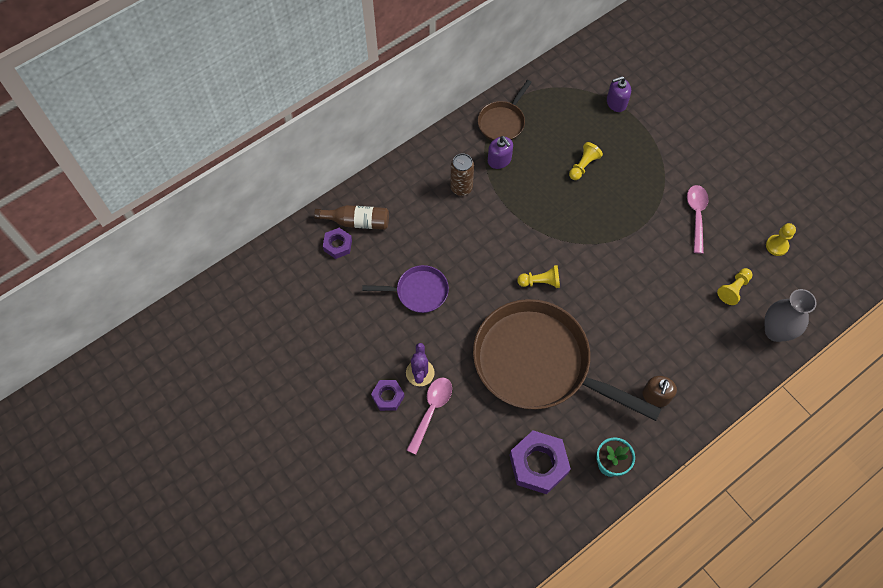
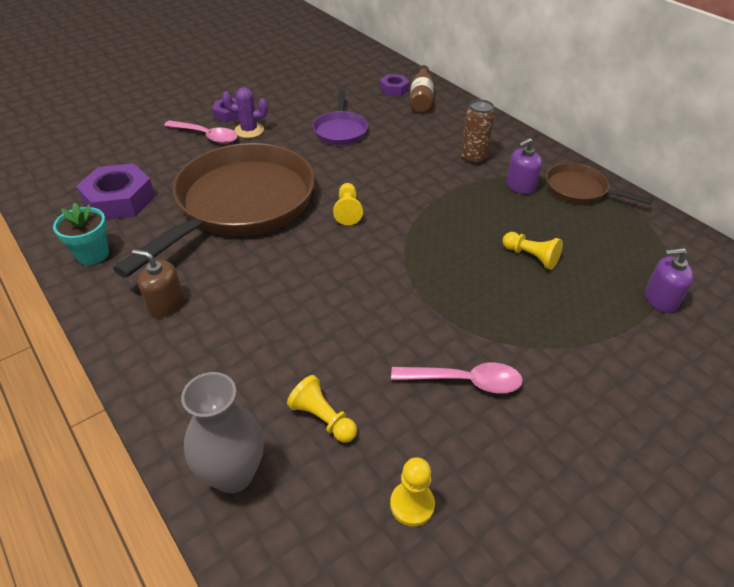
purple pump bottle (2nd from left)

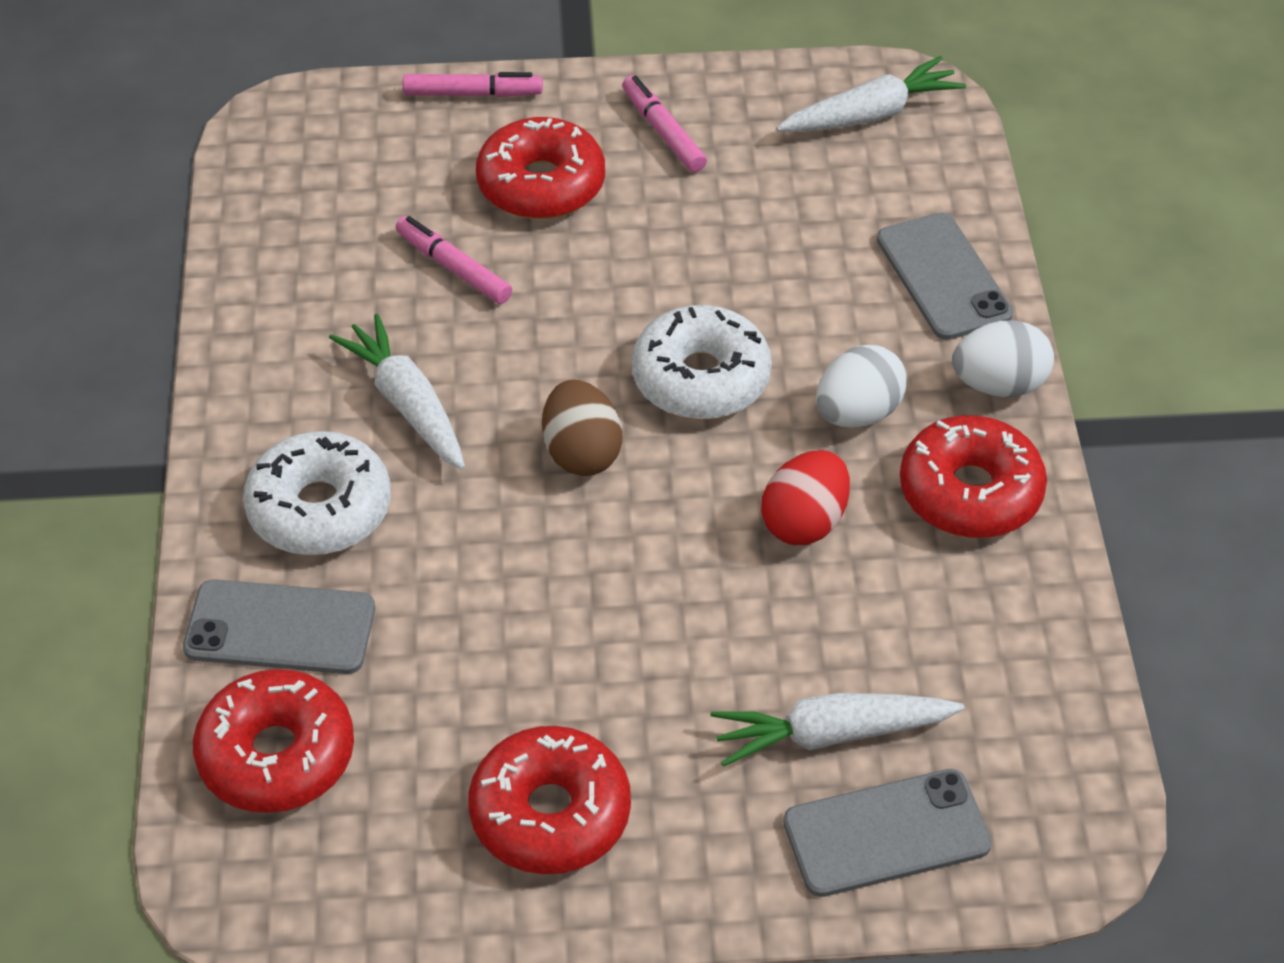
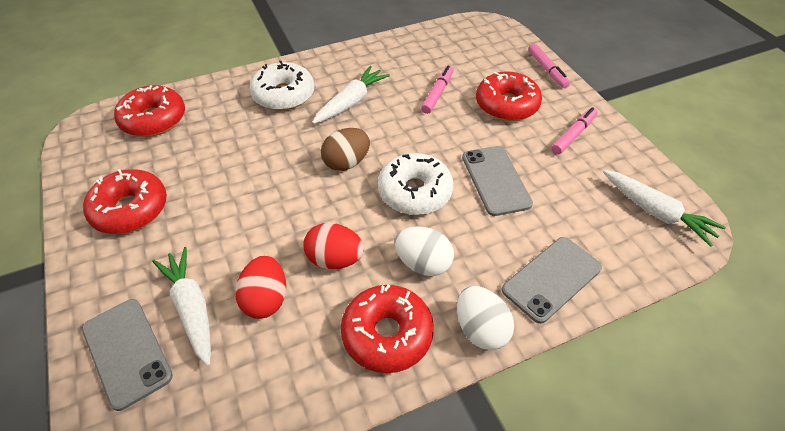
gray phone (2nd from left)
red egg (1st from left)

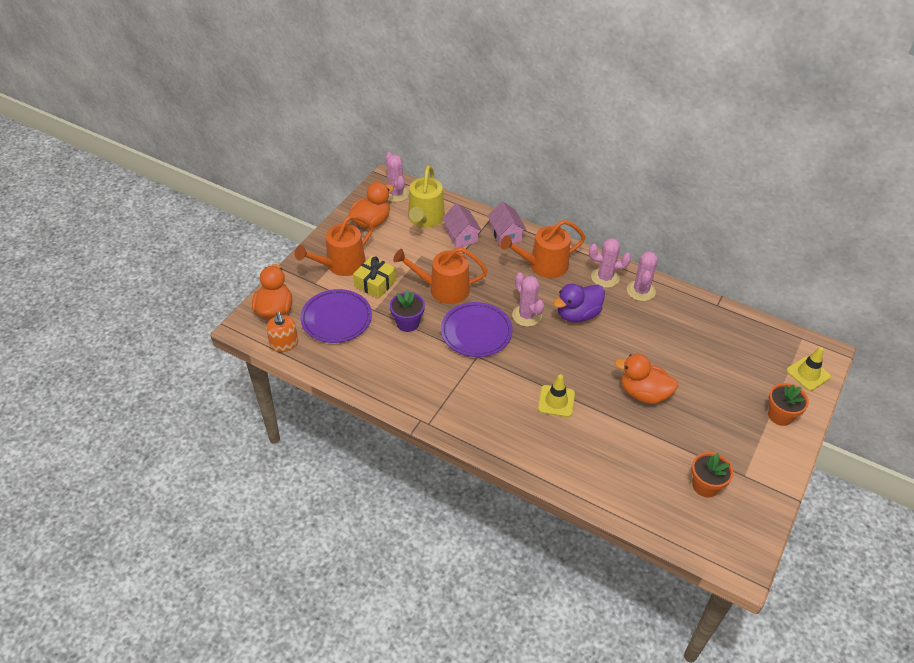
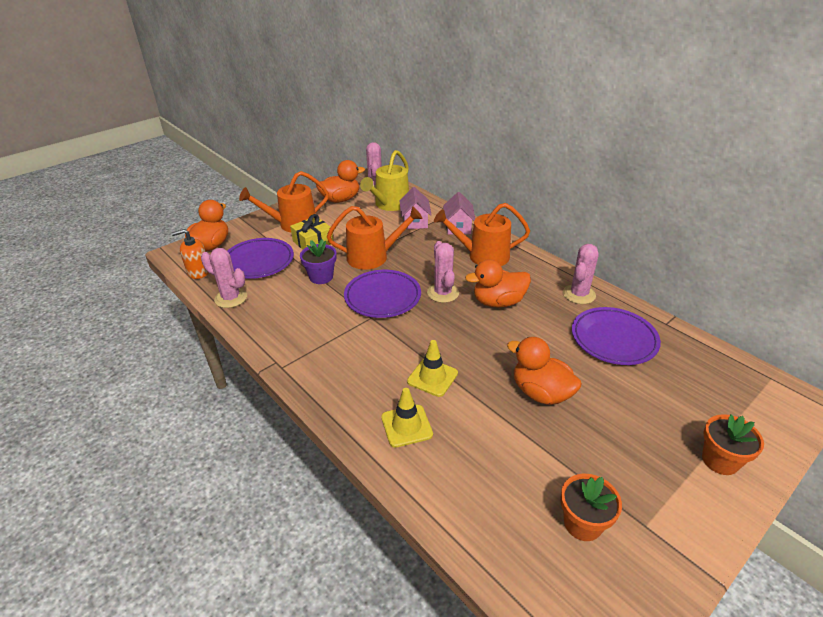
bright orange pump bottle
bright orange sprinkling can (2nd from left)
bright orange rubber duck (3rd from left)
rosy prickly plant (1st from left)
yellow safety cone (1st from left)
purple plate (3rd from left)

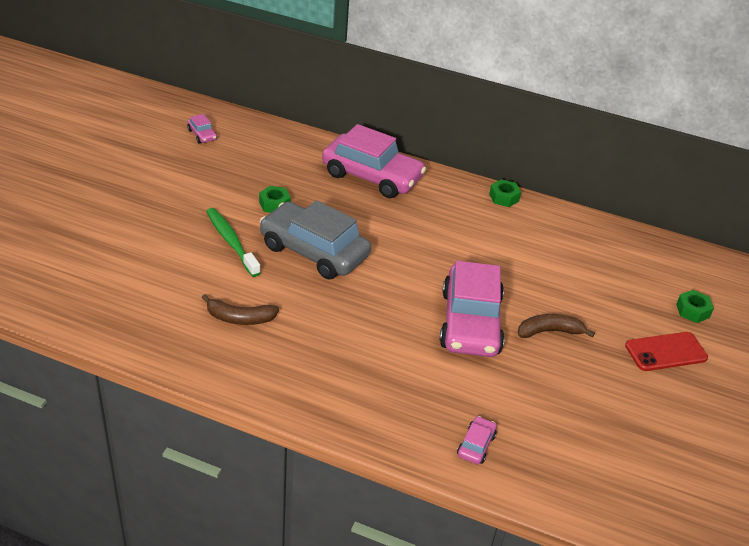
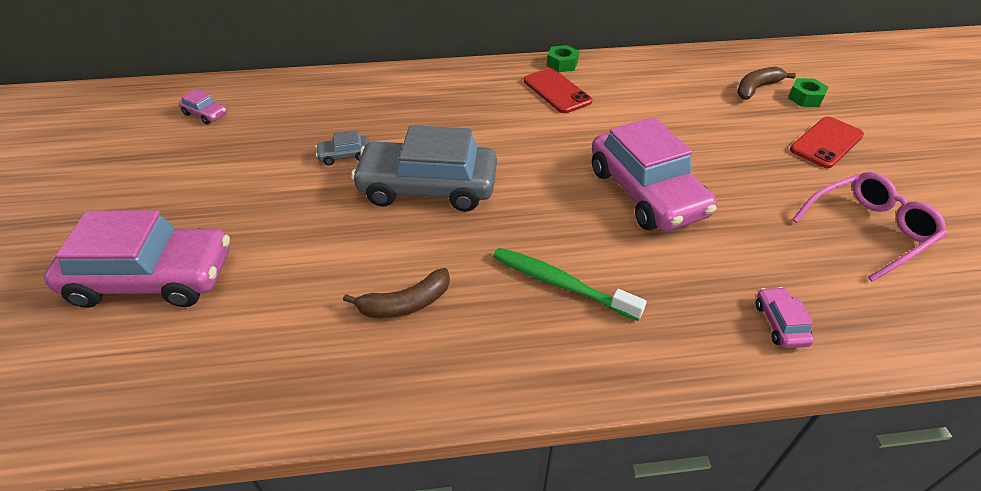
green toothbrush
gray toy car (1st from left)
rosy toy car (1st from left)
russet banana fruit (2nd from left)
red phone (1st from left)
rosy eyeglasses

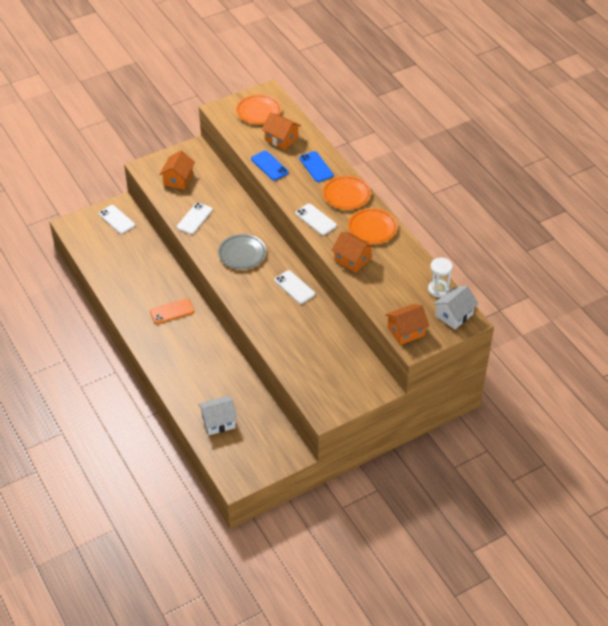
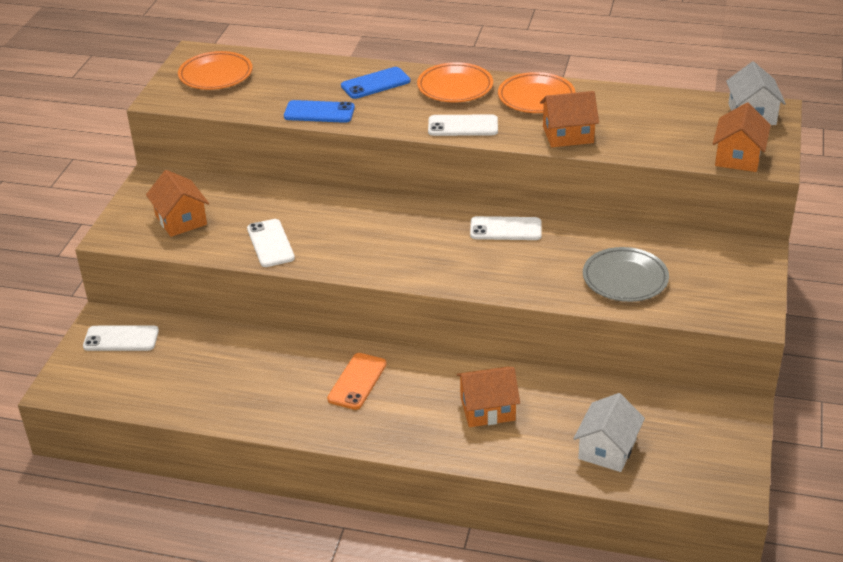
gray plate
bright orange cottage (2nd from left)
cobalt phone (2nd from left)
white sandglass

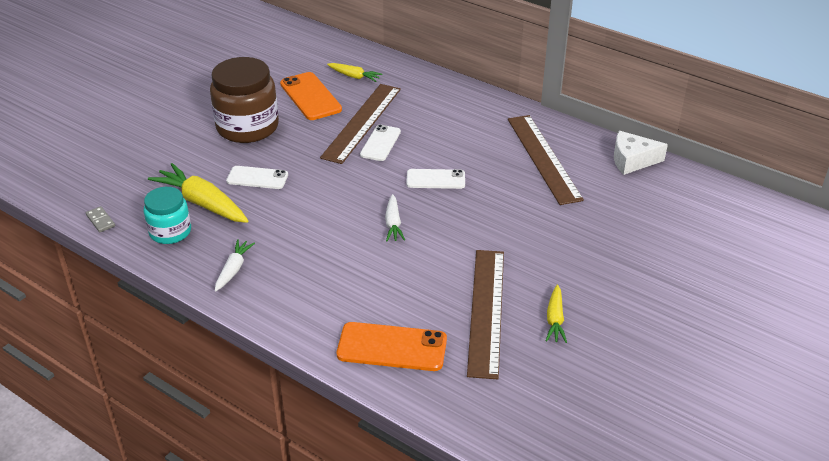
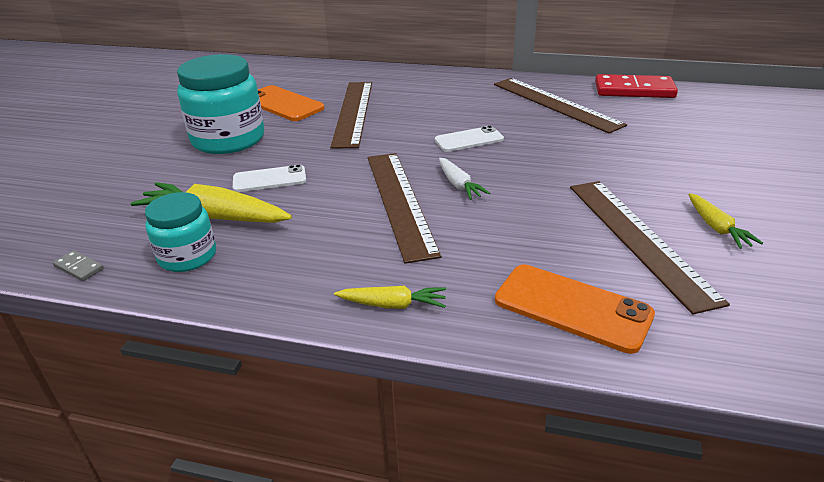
aqua jar (2nd from left)
white root vegetable (1st from left in the first image)
yellow root vegetable (2nd from left)
bright orange phone (2nd from left)
white phone (2nd from left in the first image)
red domino tile
russet measuring stick (2nd from left)

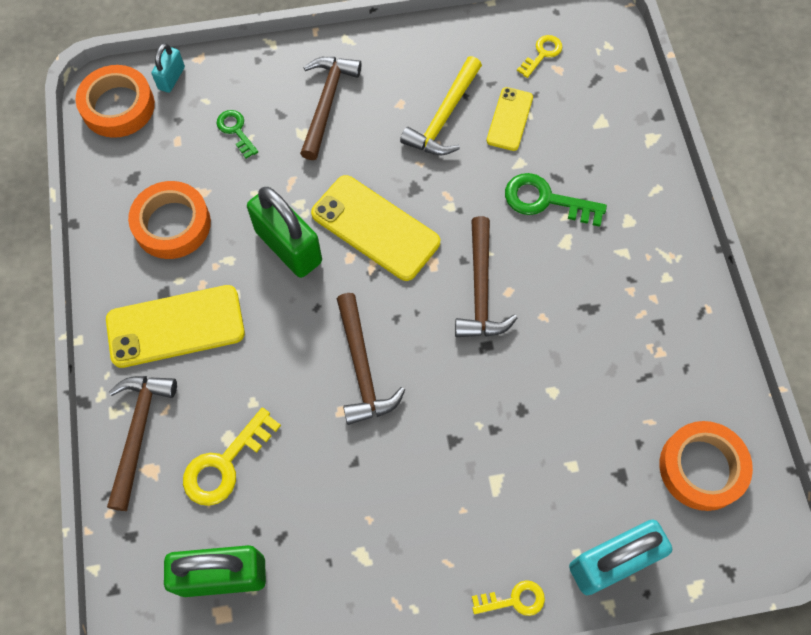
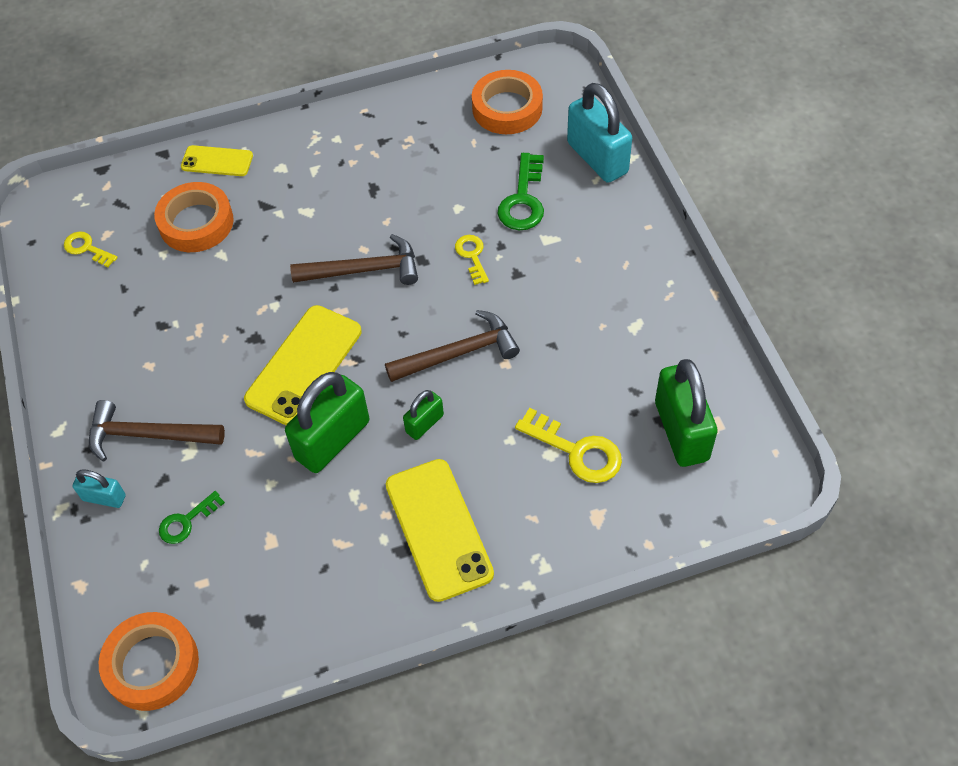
russet carpenter's hammer (1st from left in the first image)
bright orange roll of tape (2nd from left)
aqua lock (1st from left)
yellow carpenter's hammer
yellow door key (2nd from left)
yellow phone (1st from left)
green door key (2nd from left)
green lock (2nd from left)

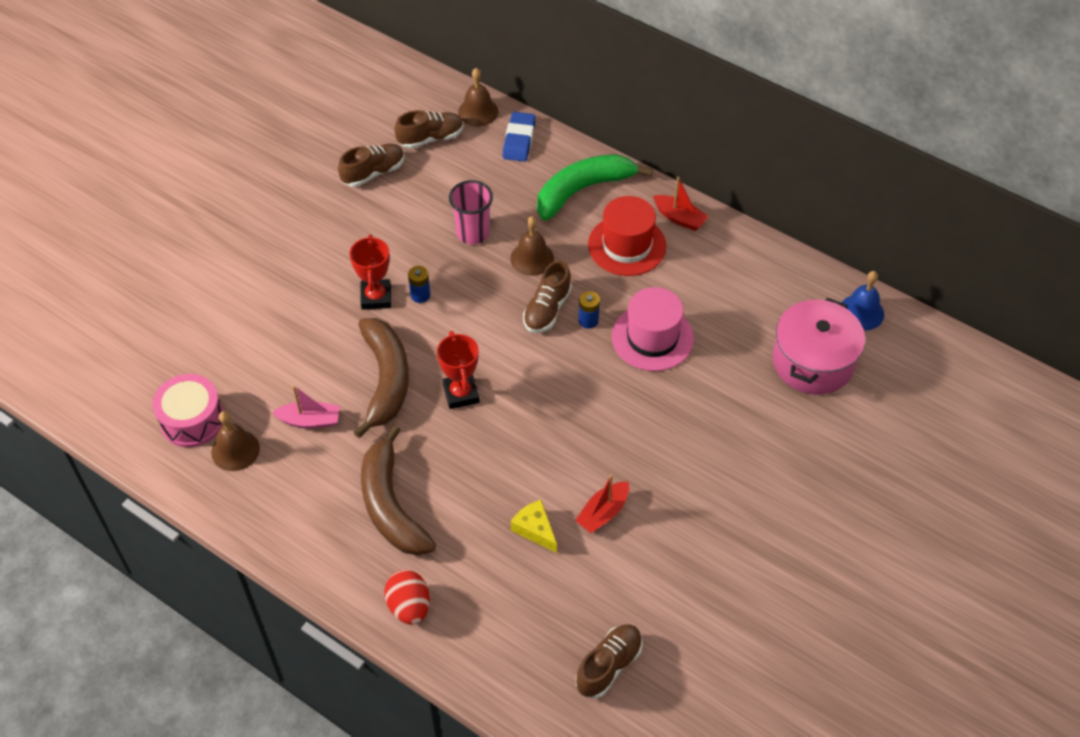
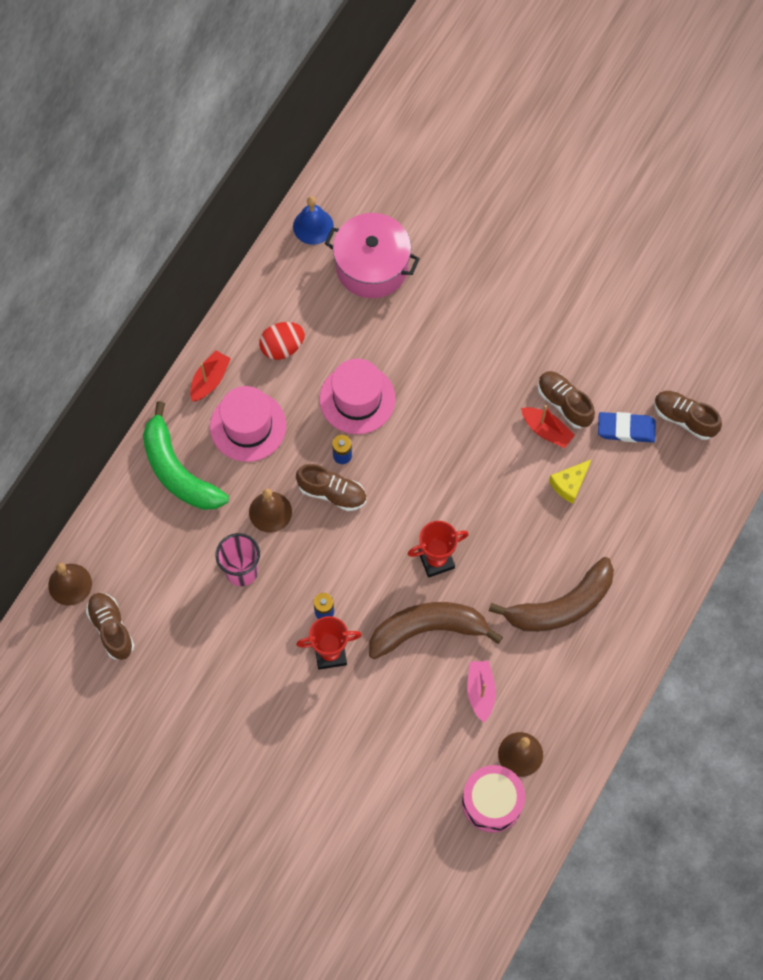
russet sneaker (3rd from left)
red egg
cobalt pencil eraser
rosy tall hat (1st from left)

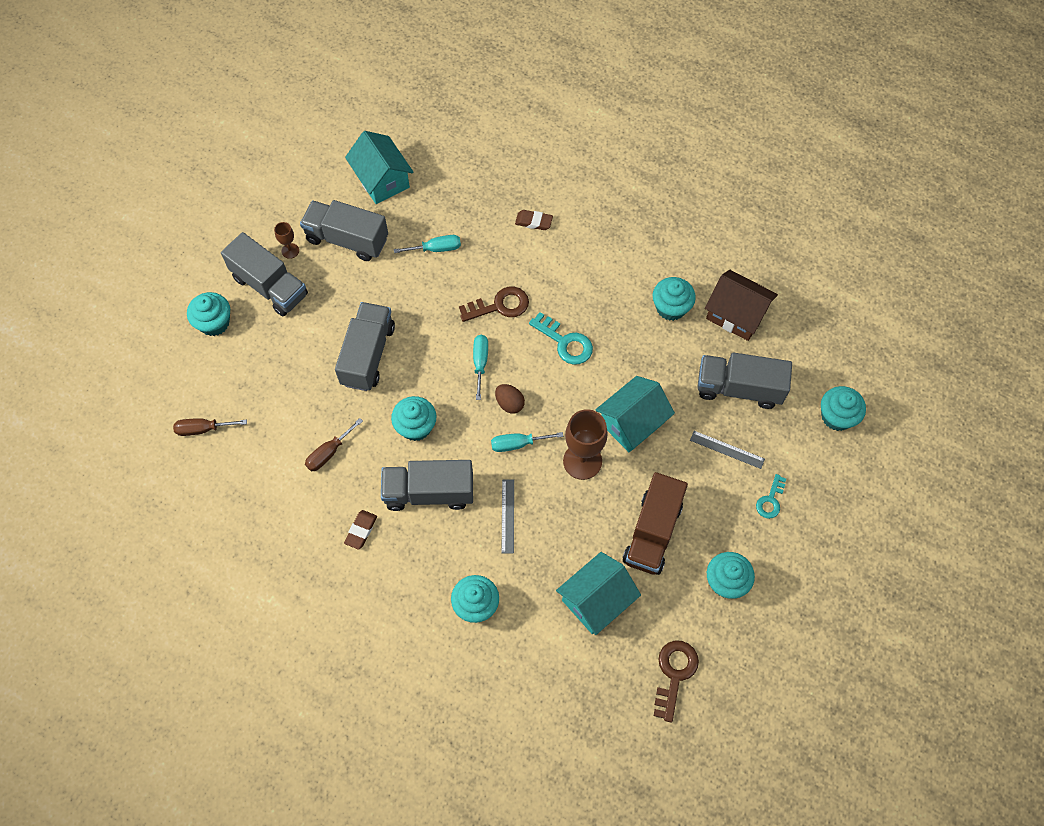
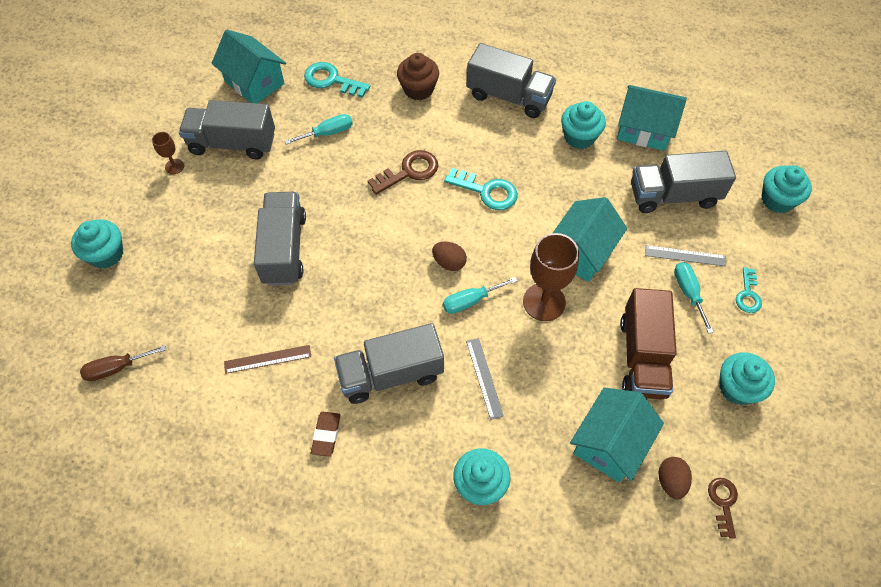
gray truck (4th from left)
russet measuring stick
aqua muffin (2nd from left in the first image)
aqua screwdriver (3rd from left)
russet muffin
russet door key (2nd from left)
aqua cottage (4th from left)
aqua door key (1st from left)
russet egg (2nd from left)

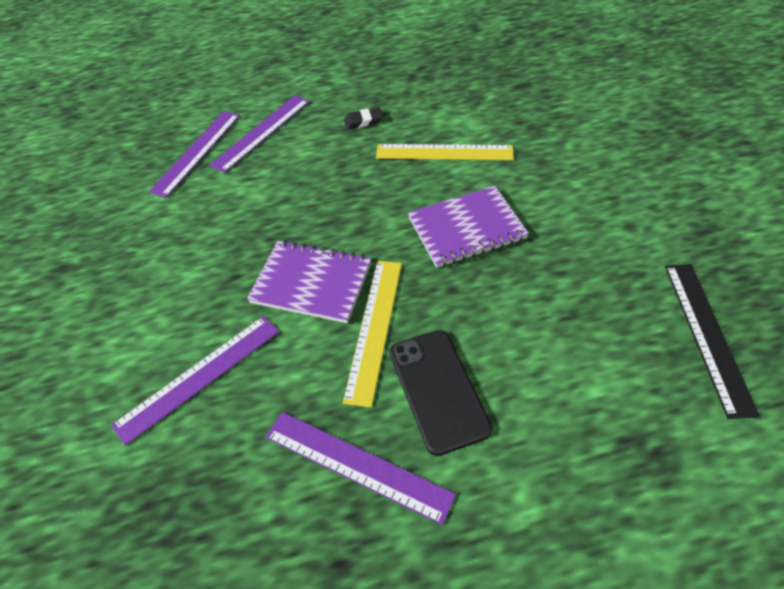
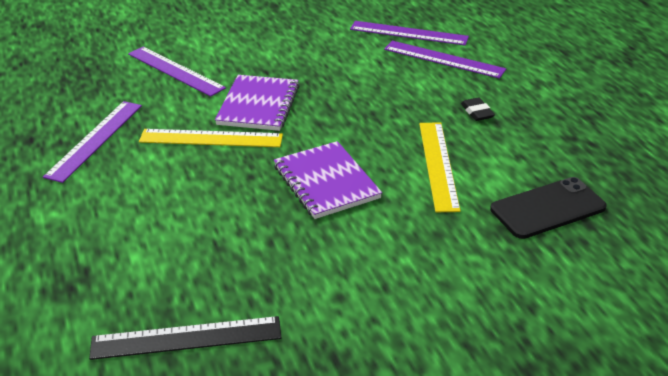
jet-black phone

